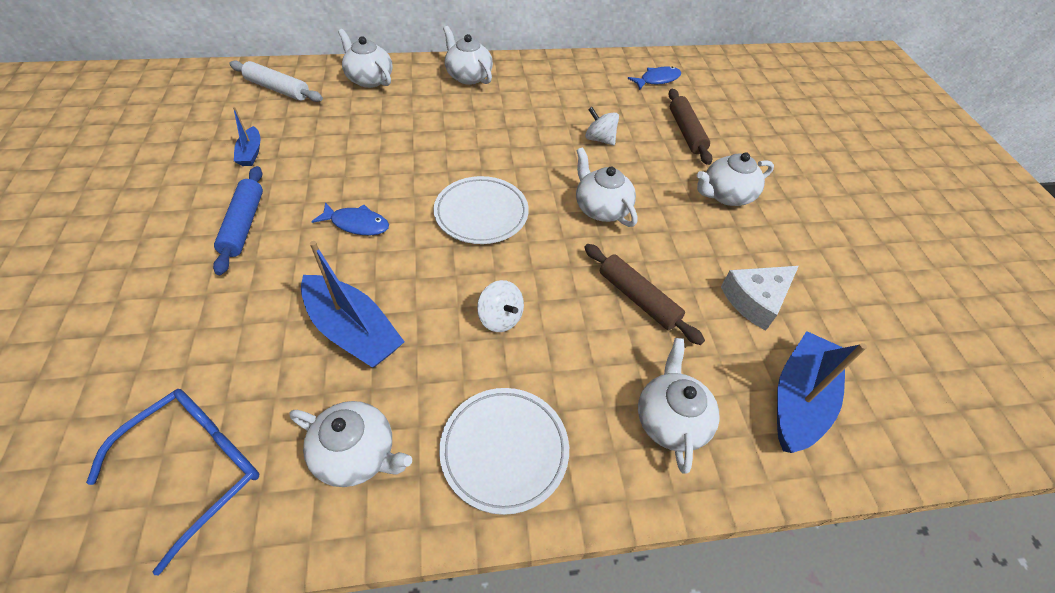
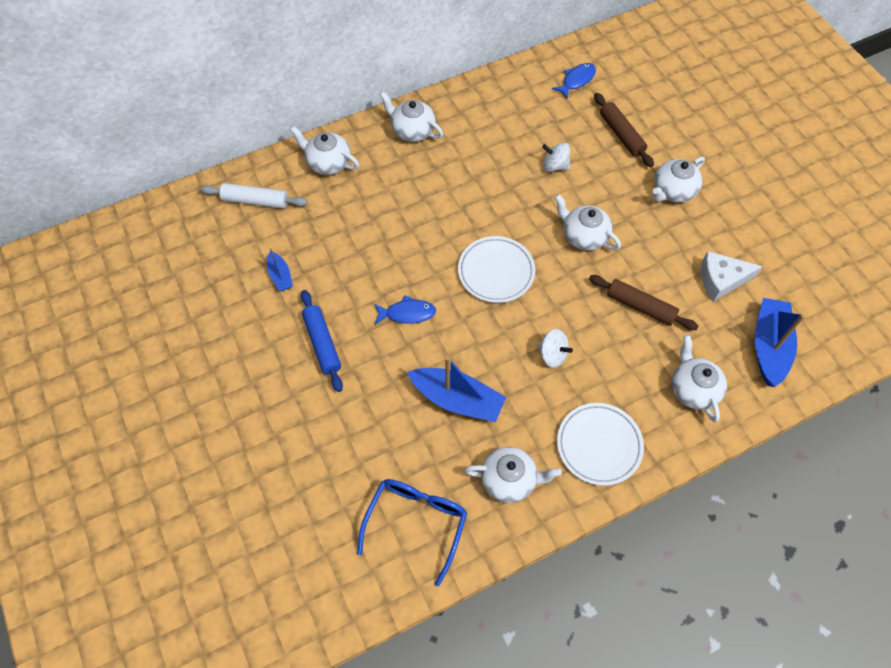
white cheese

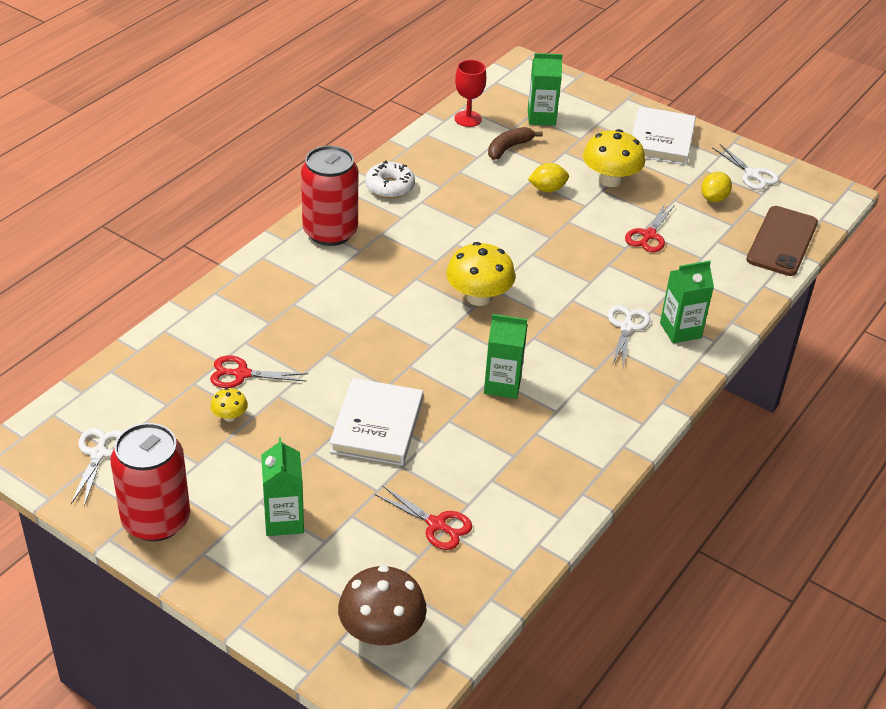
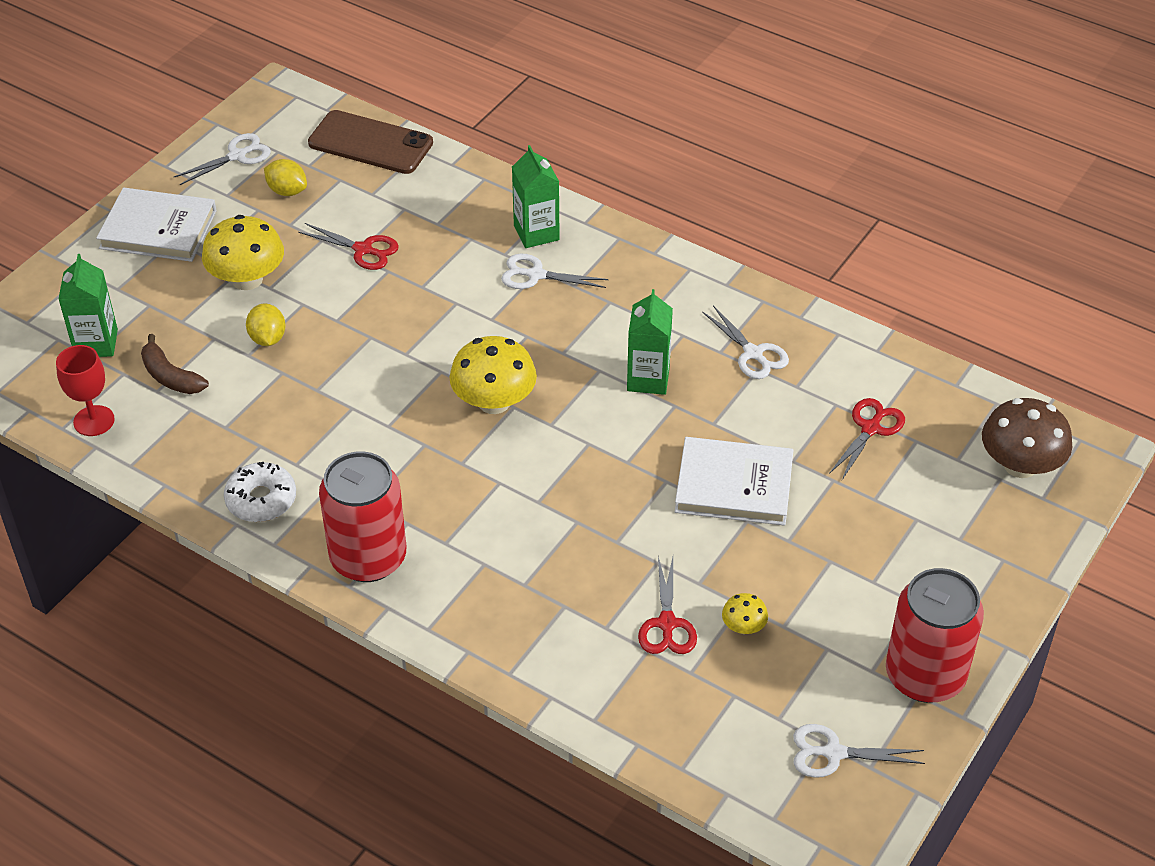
green milk carton (1st from left in the first image)
white shears (3rd from left)

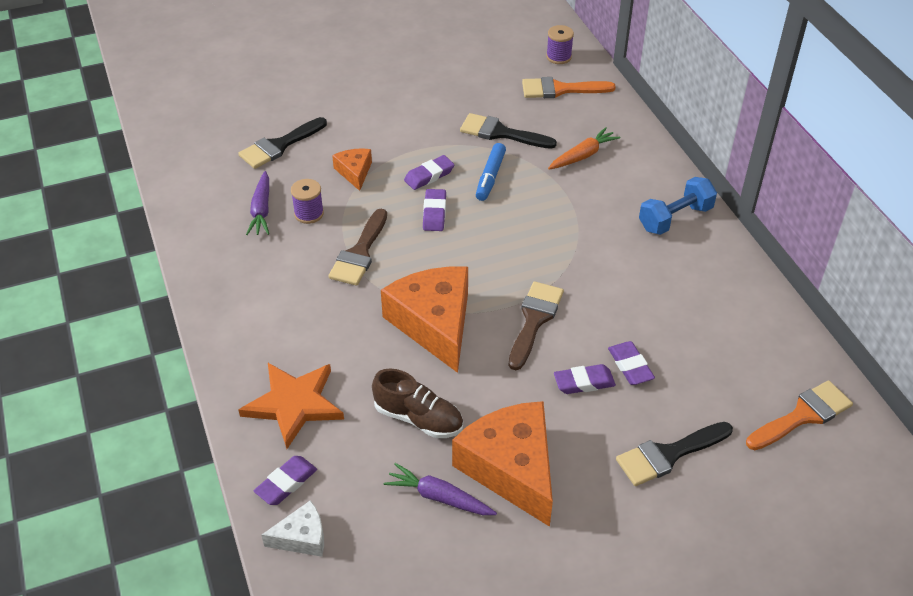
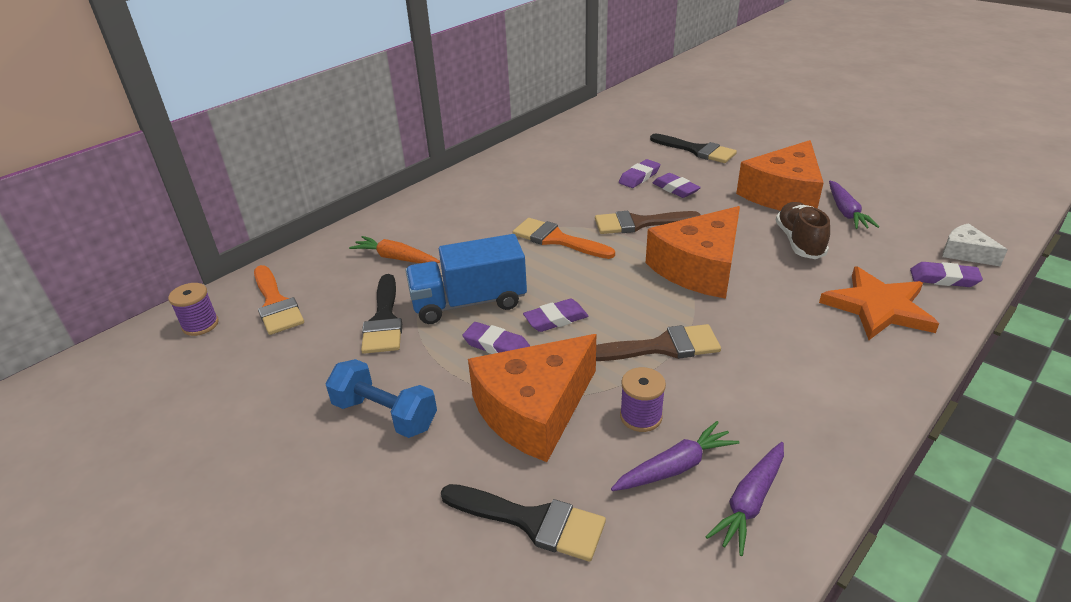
bright orange cheese (1st from left)
cobalt truck
cobalt hand weight
bright orange paintbrush (2nd from left)
purple root vegetable (2nd from left)

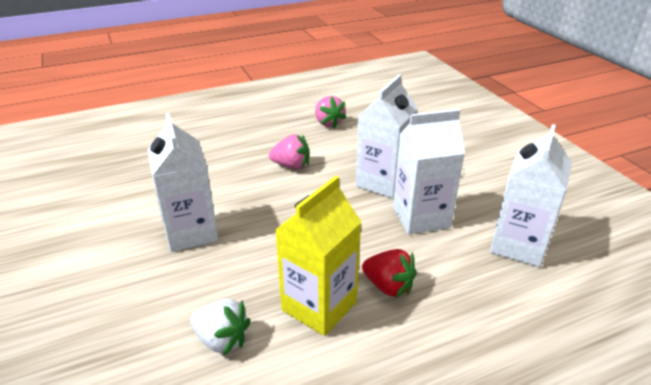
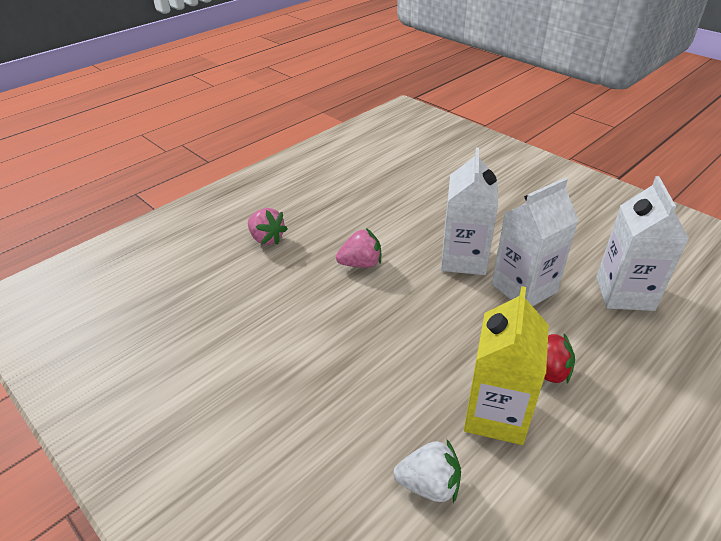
white milk carton (1st from left in the first image)
rosy toy strawberry (1st from left)

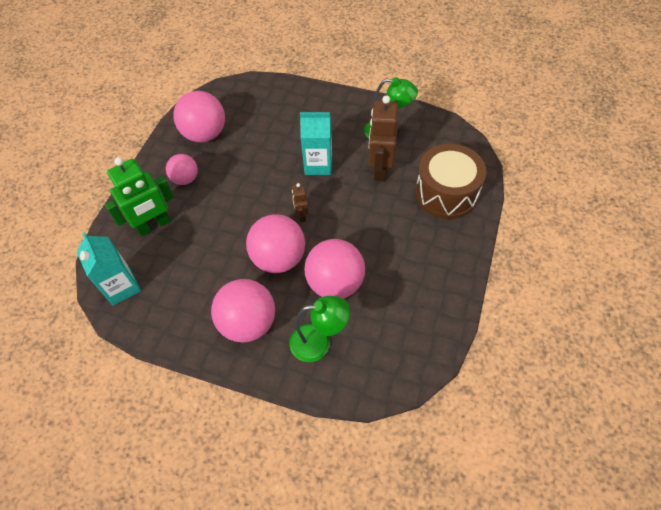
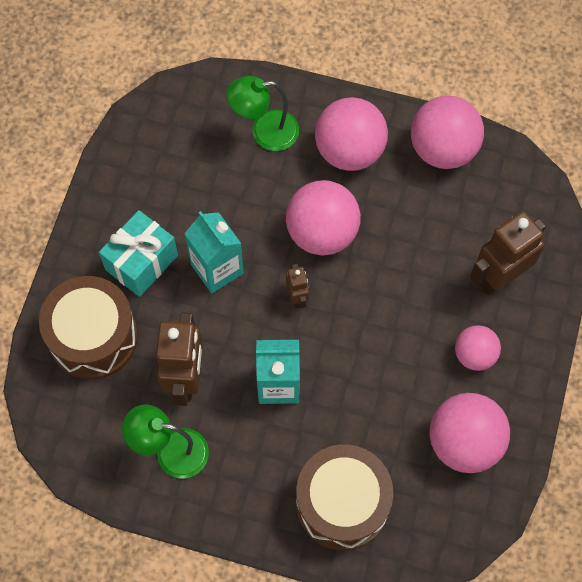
aqua milk carton (1st from left)
russet robot (3rd from left)
rosy sphere (3rd from left)
aqua wrapped gift
russet snare drum (2nd from left)

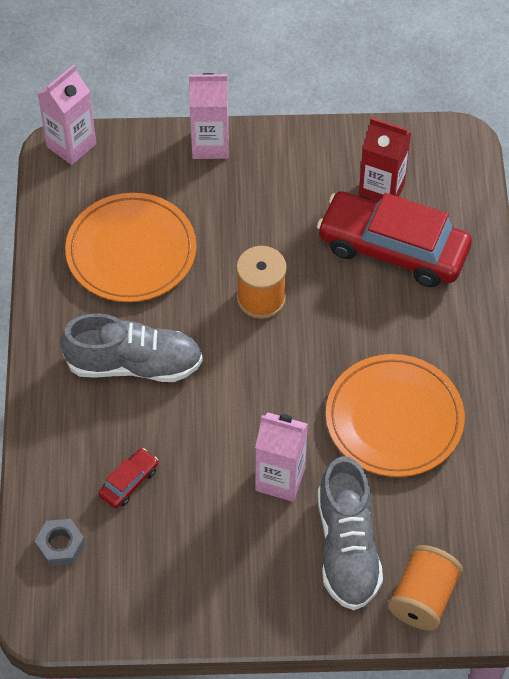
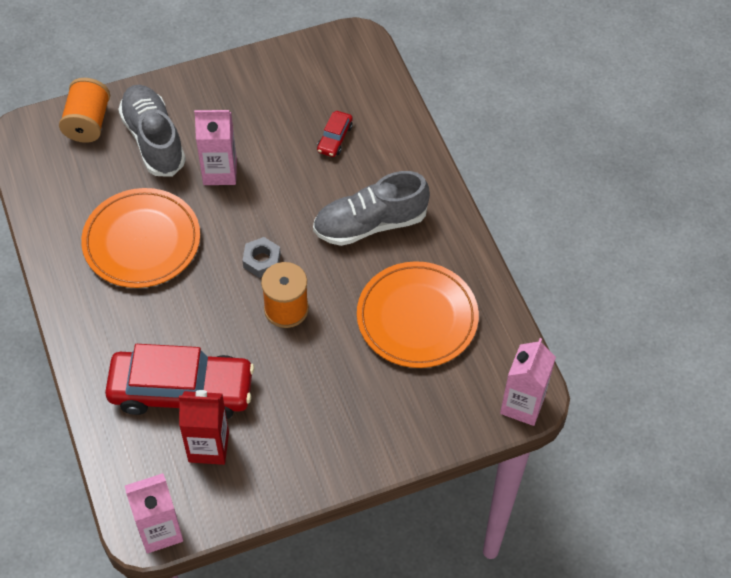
gray nut
rosy milk carton (1st from left)

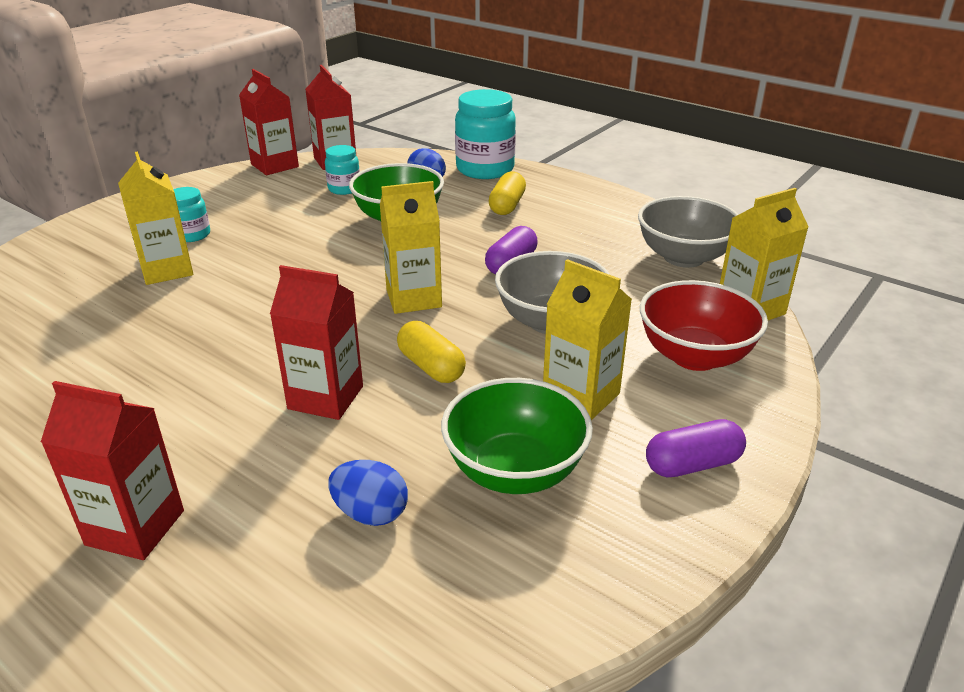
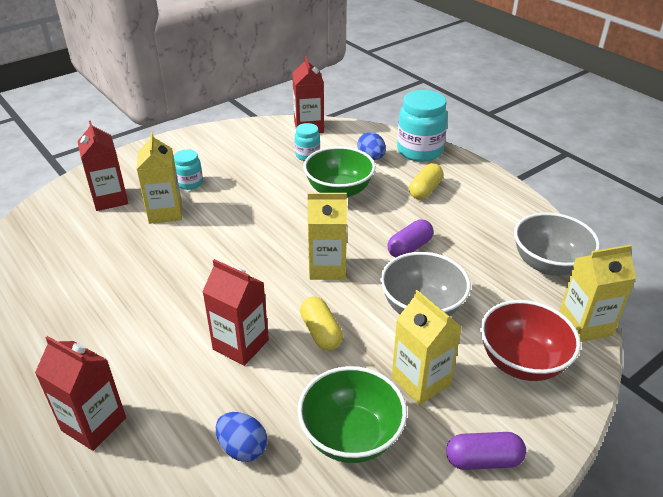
red milk carton (2nd from left)

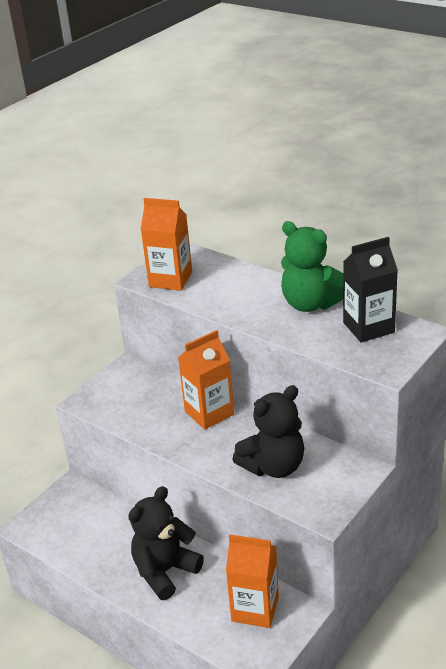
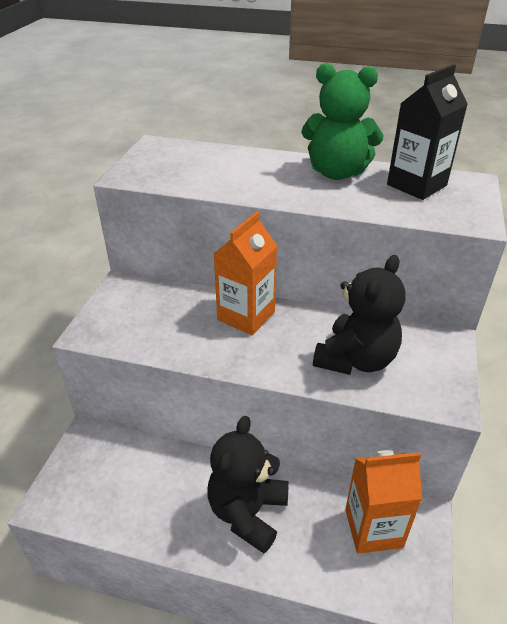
bright orange milk carton (1st from left in the first image)

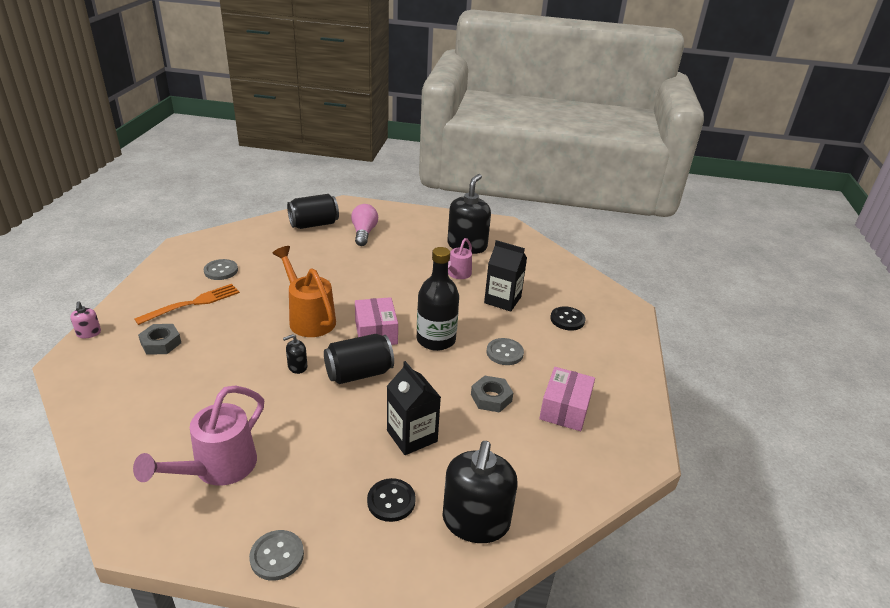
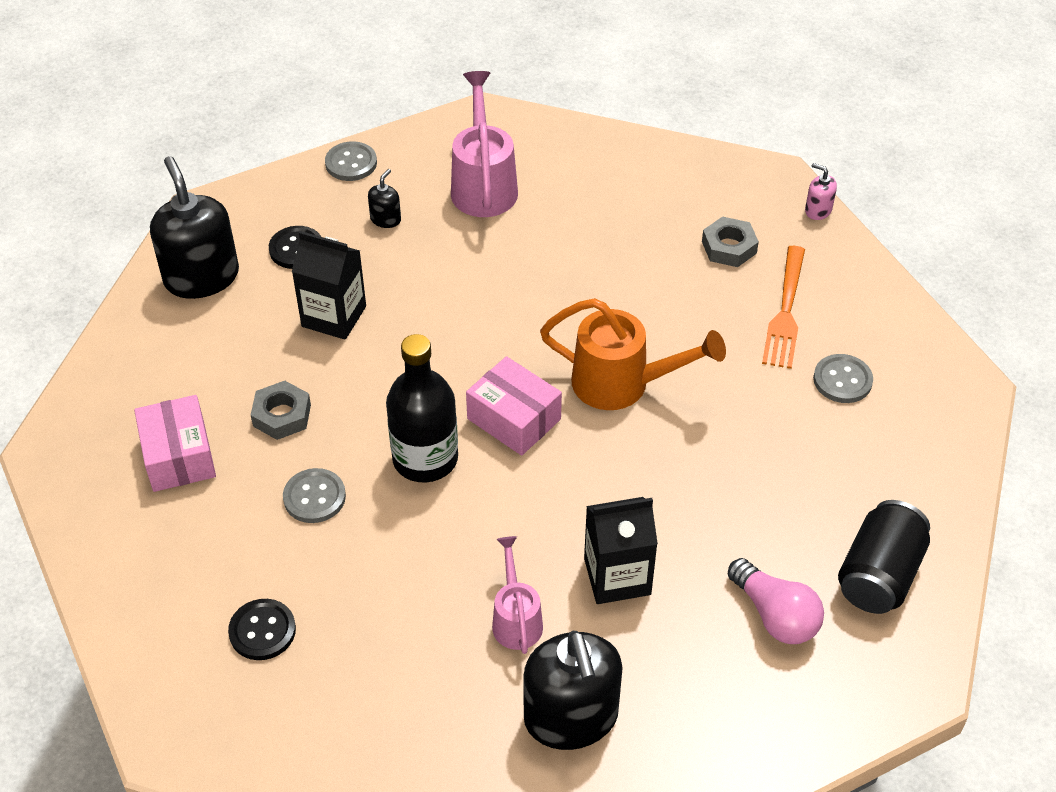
jet-black pump bottle (2nd from left)
jet-black soda can (2nd from left in the first image)
jet-black milk carton (2nd from left)

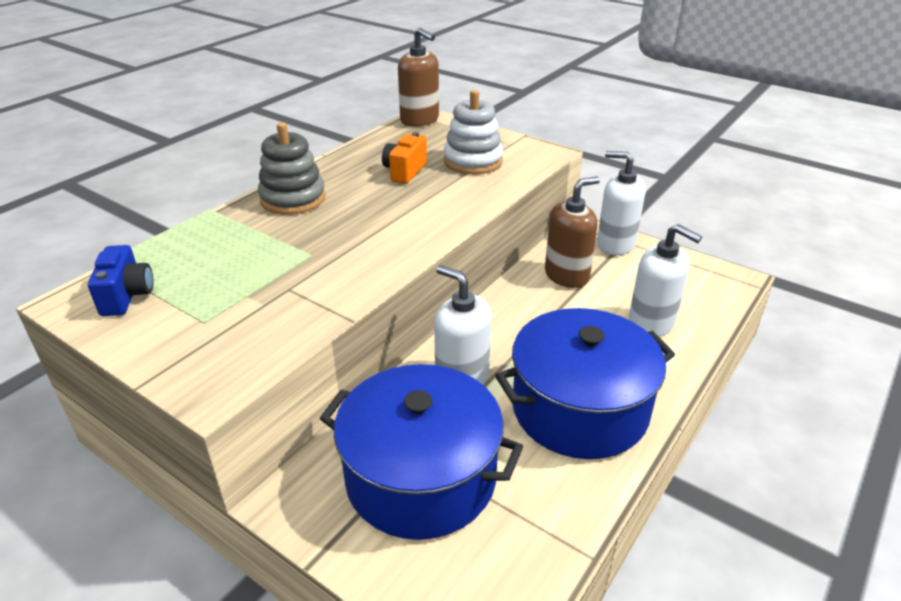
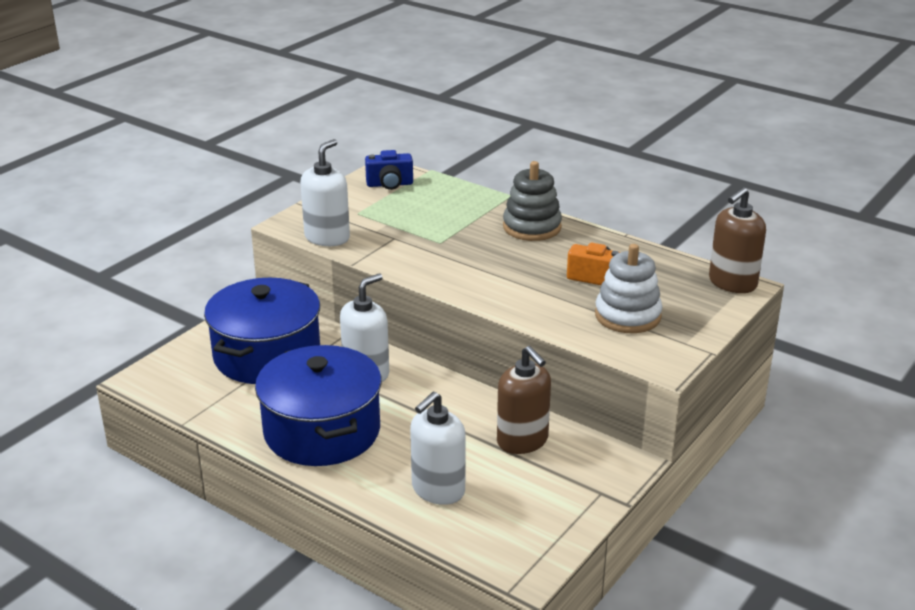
white pump bottle (1st from left)

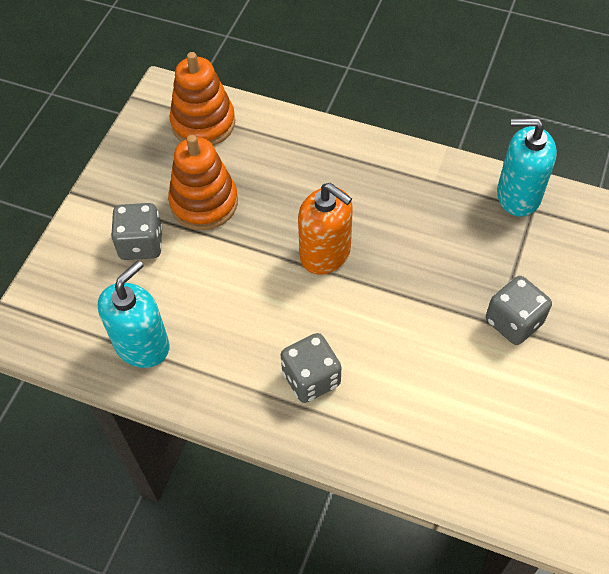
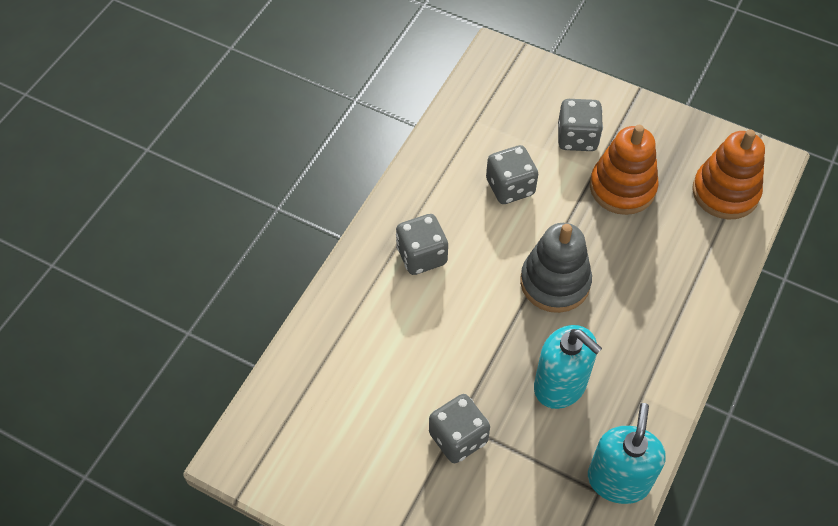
aqua pump bottle (1st from left)
gray ring stacker
gray game die (3rd from left)

